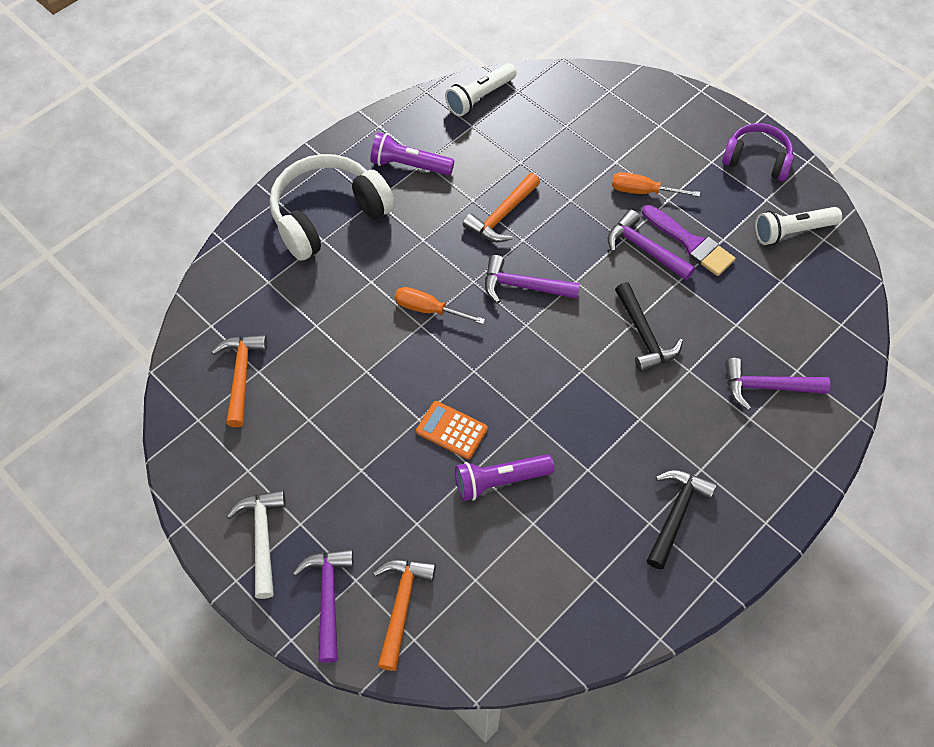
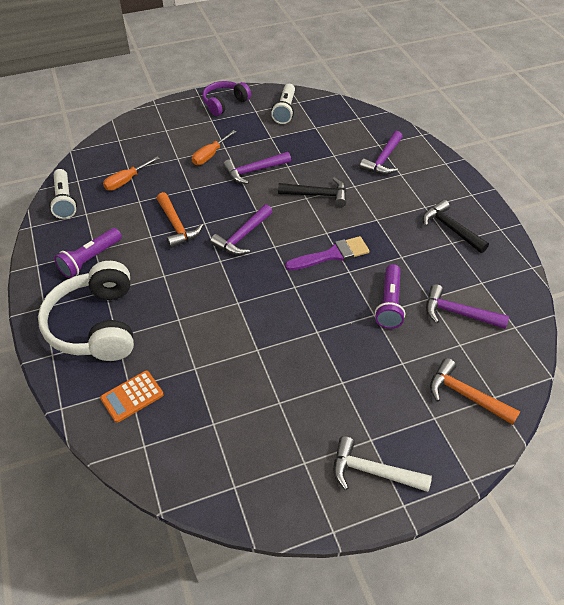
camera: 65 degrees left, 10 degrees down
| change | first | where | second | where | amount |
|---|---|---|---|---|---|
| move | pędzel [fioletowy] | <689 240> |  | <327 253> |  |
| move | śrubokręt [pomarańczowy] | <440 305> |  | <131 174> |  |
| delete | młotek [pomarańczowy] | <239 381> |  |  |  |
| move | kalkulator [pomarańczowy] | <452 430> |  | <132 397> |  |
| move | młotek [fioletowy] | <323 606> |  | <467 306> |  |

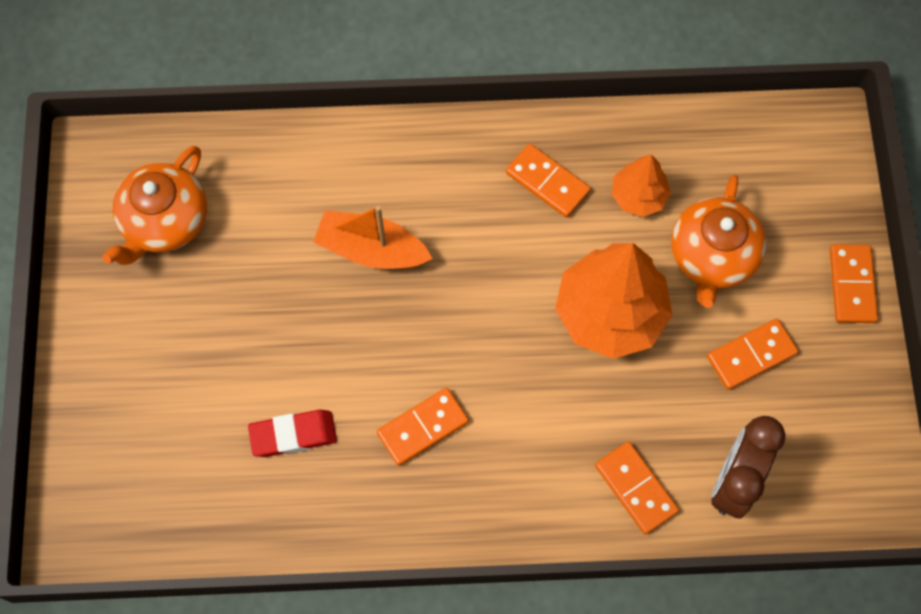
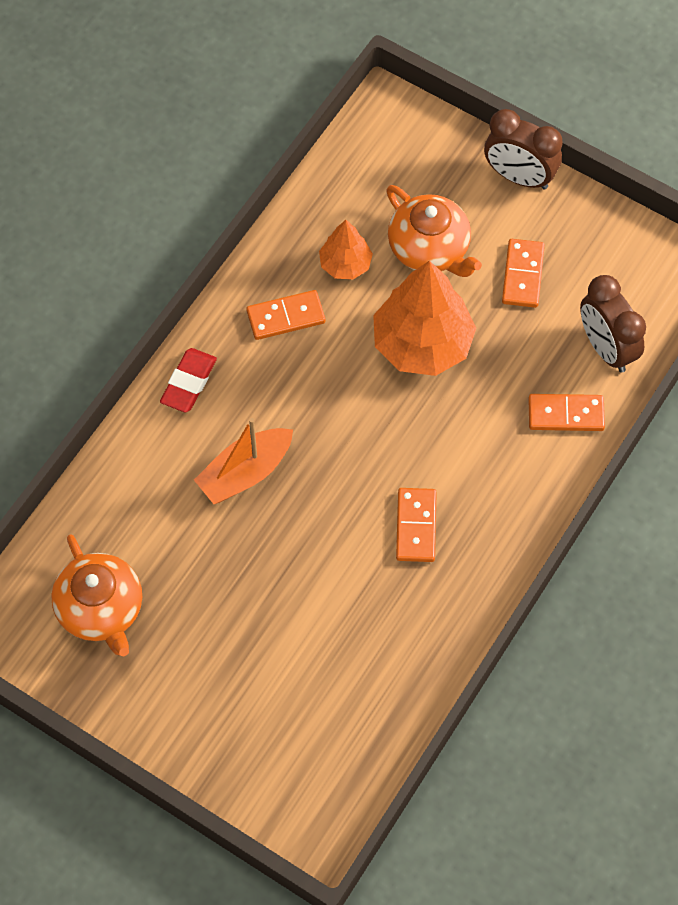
camera: 55 degrees left, 5 degrees down
| change | first | where | second | where | amount |
|---|---|---|---|---|---|
| replace | kostka domina [pomarańczowy] | <854 283> | budzik [brązowy] | <523 149> |  |
| move | gumka do mazania [czerwony] | <292 433> |  | <188 380> |  |

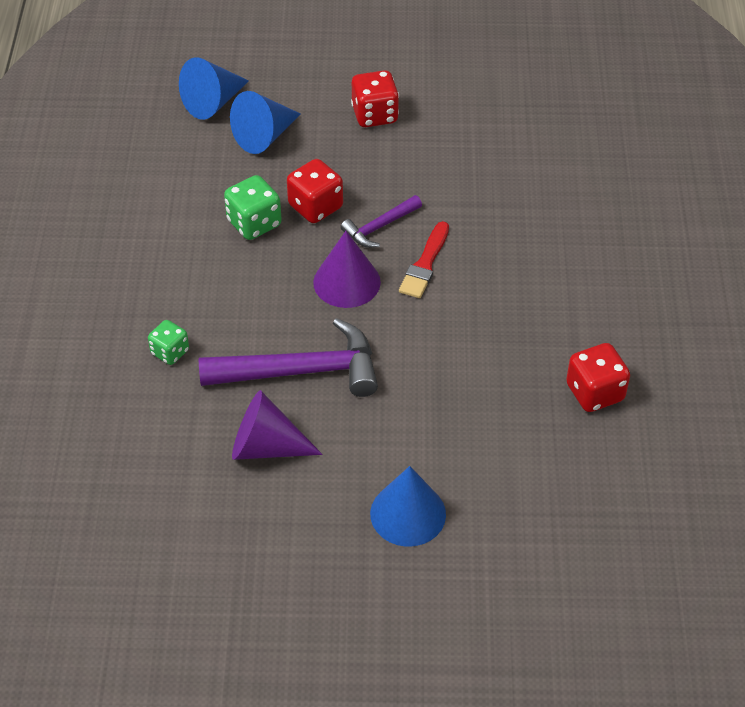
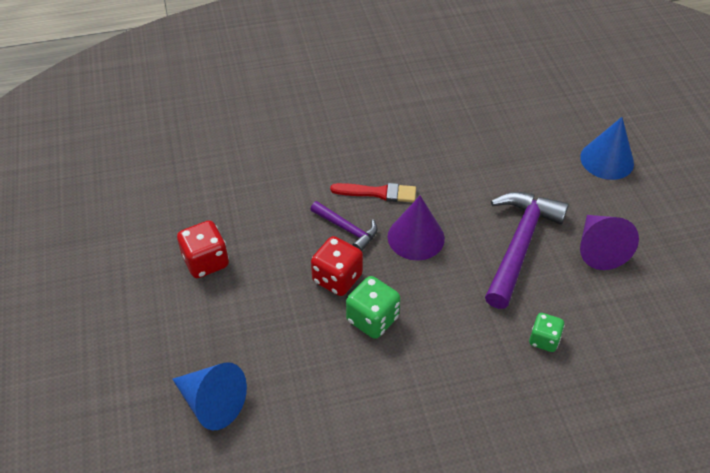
camera: 105 degrees left, 0 degrees up
| change | first | where | second | where | amount |
|---|---|---|---|---|---|
| delete | stożek [niebieski] | <265 122> |  |  |  |
| rotate | młotek [fioletowy] | <288 357> |  | <527 250> | 45 degrees clockwise |
| delete | kostka do gry [czerwony] | <598 377> |  |  |  |

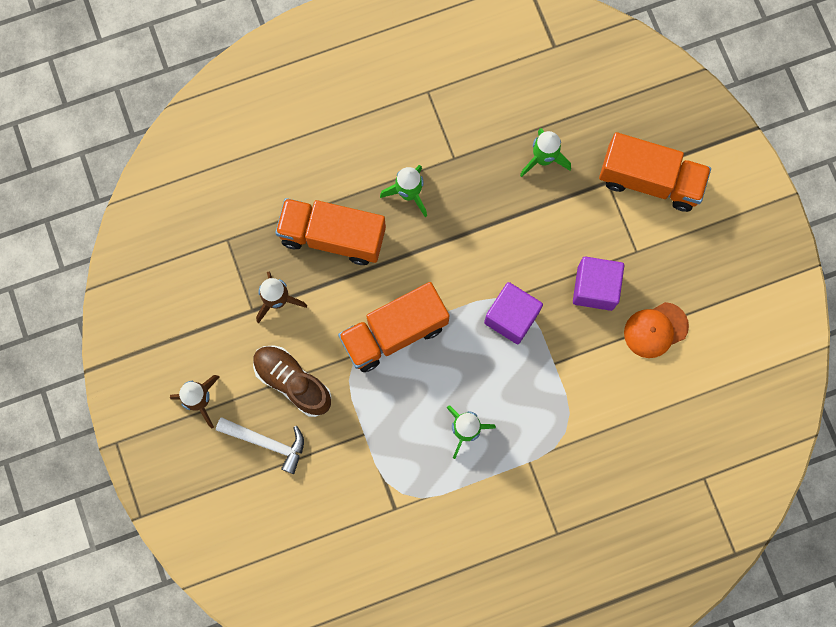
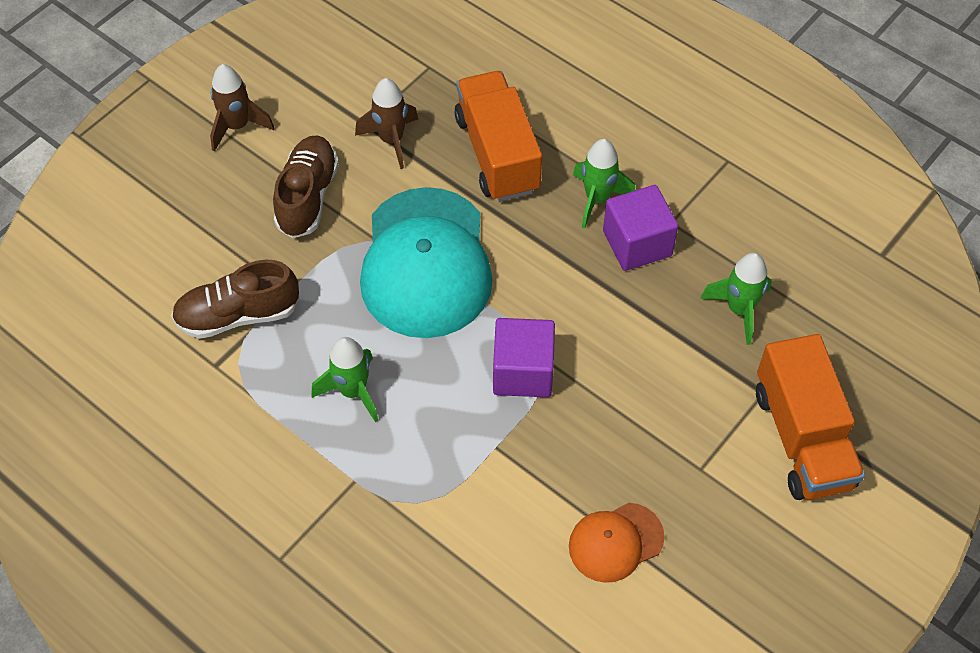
camera: 60 degrees right, 20 degrees down
| change | first | where | second | where | amount |
|---|---|---|---|---|---|
| move | sześcian [fioletowy] | <598 283> |  | <640 228> |  |
| replace | ciężarówka [pomarańczowy] | <393 327> | czapka [turkusowy] | <426 262> |  |
| rotate | czapka [pomarańczowy] | <656 330> |  | <617 543> | 60 degrees counterclockwise |
| delete | młotek [biały] | <260 445> |  |  |  |
| insert |  |  | but [brązowy] | <235 299> |  |

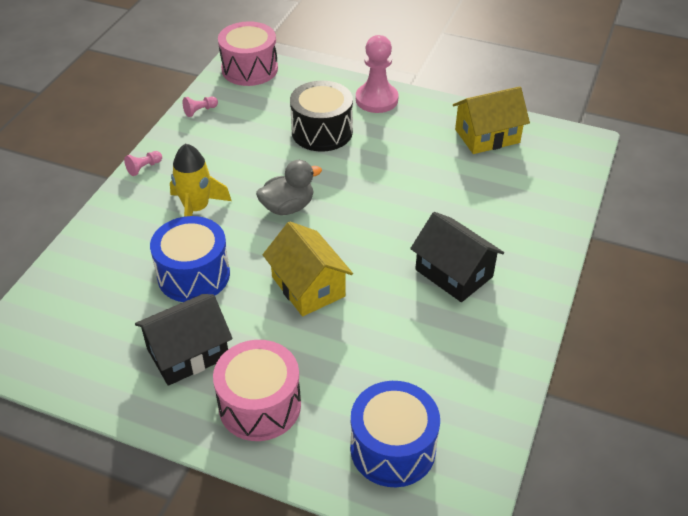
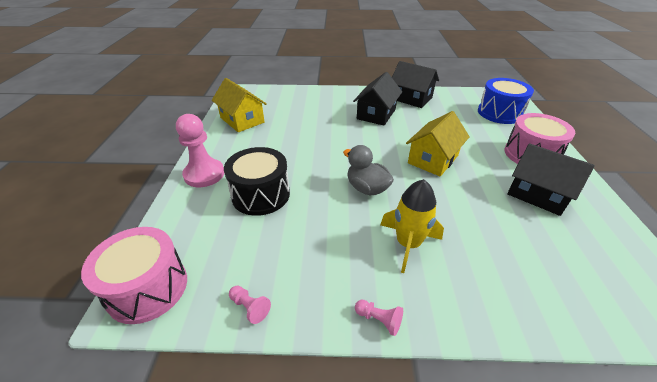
camera: 110 degrees left, 5 degrees down
| change | first | where | second | where | amount |
|---|---|---|---|---|---|
| delete | bęben [niebieski] | <190 259> |  |  |  |
| insert |  |  | domek [czarny] | <415 84> |  |

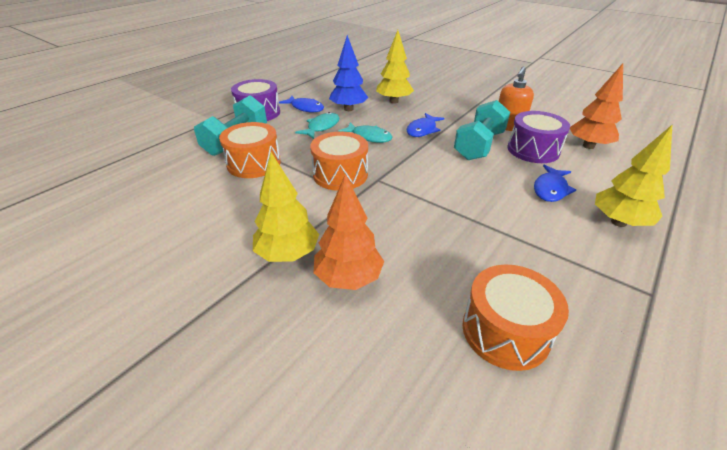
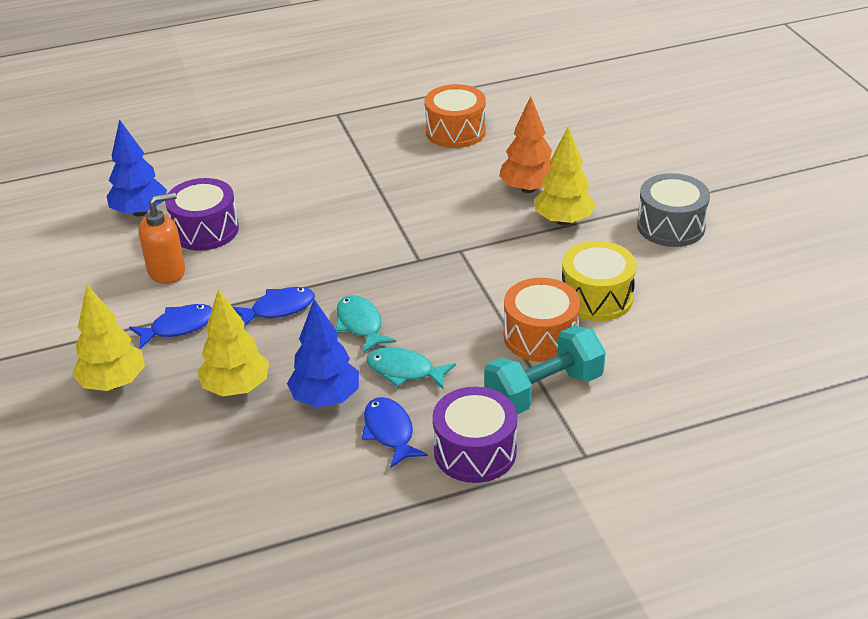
camera: 145 degrees left, 0 degrees up
| change | first | where | second | where | amount |
|---|---|---|---|---|---|
| recolor | drzewko [pomarańczowy] | <596 106> | drzewko [niebieski] | <137 167> |  |
| delete | hantel [turkusowy] | <482 130> |  |  |  |
| rotate | ryba [turkusowy] | <317 125> |  | <411 368> | 45 degrees clockwise |
| move | drzewko [żółty] | <633 176> |  | <108 338> |  |
| delete | bęben [pomarańczowy] | <339 161> |  |  |  |
| move | ryba [niebieski] | <555 183> |  | <170 326> |  |
| insert |  |  | bęben [szary] | <673 210> |  |
| insert |  |  | bęben [żółty] | <599 281> |  |

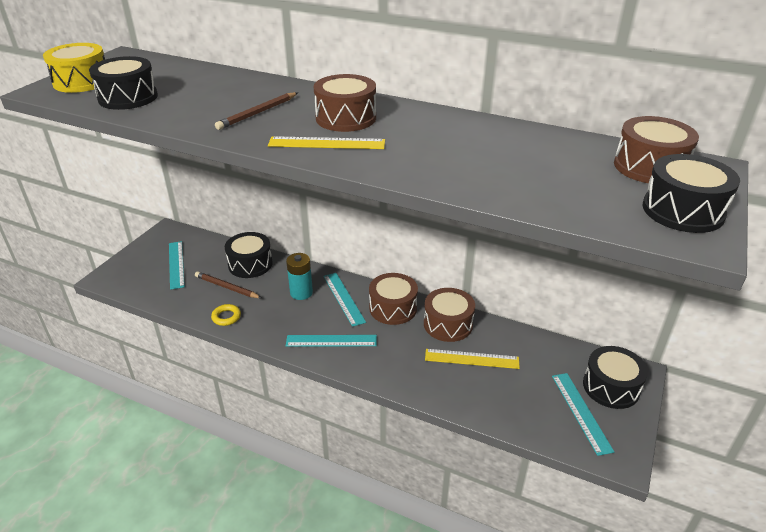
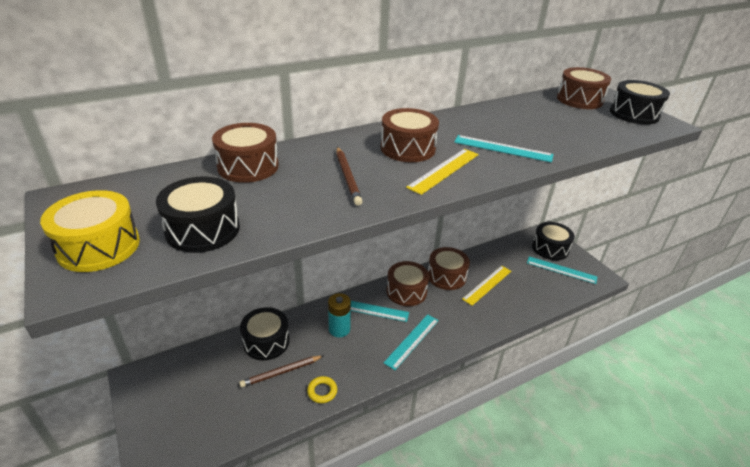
camera: 55 degrees left, 0 degrees up
| change | first | where | second | where | amount |
|---|---|---|---|---|---|
| move | linijka [turkusowy] | <177 265> |  | <504 149> |  |
| insert |  |  | bęben [brązowy] | <245 153> |  |

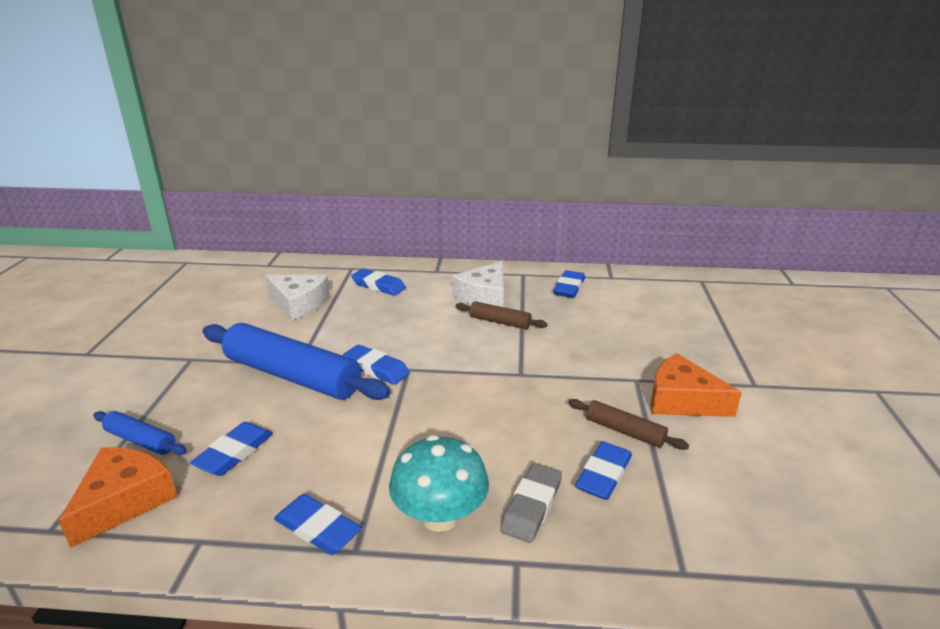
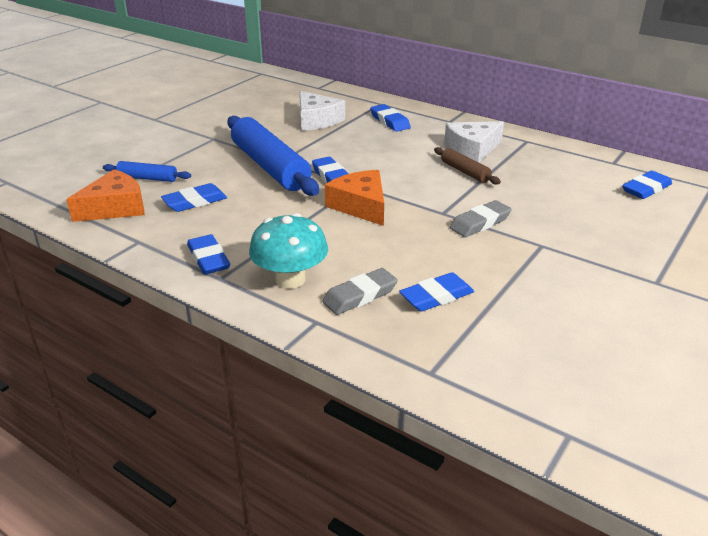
camera: 30 degrees right, 5 degrees up
| change | first | where | second | where | amount |
|---|---|---|---|---|---|
| move | gumka do mazania [niebieski] | <569 284> |  | <647 185> |  |
| move | ser [pomarańczowy] | <696 385> |  | <354 198> |  |
| delete | wałek do ciasta [brązowy] | <628 424> |  |  |  |
| rotate | wałek do ciasta [niebieski] | <140 433> |  | <147 171> | 45 degrees counterclockwise |
| insert |  |  | gumka do mazania [szary] | <481 218> |  |

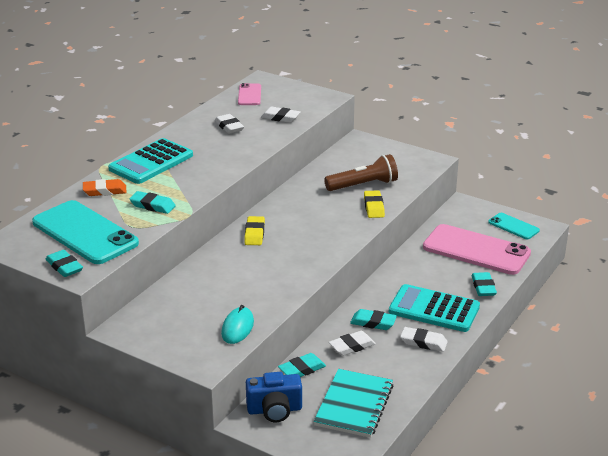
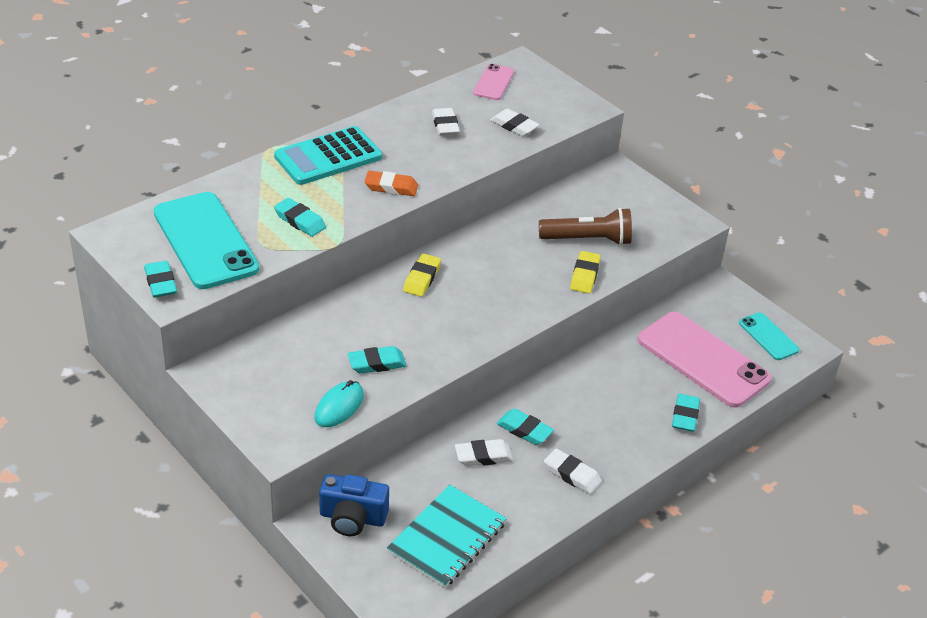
camera: 15 degrees right, 10 degrees up
| change | first | where | second | where | amount |
|---|---|---|---|---|---|
| move | gumka do mazania [pomarańczowy] | <105 187> |  | <391 183> |  |
| delete | kalkulator [turkusowy] | <434 308> |  |  |  |
| move | gumka do mazania [turkusowy] | <302 365> |  | <377 360> |  |

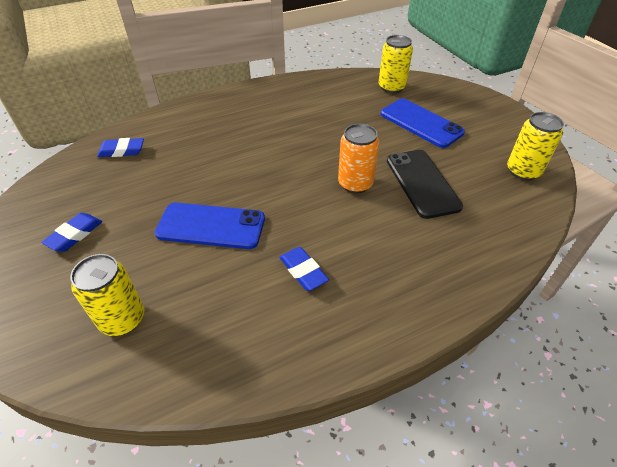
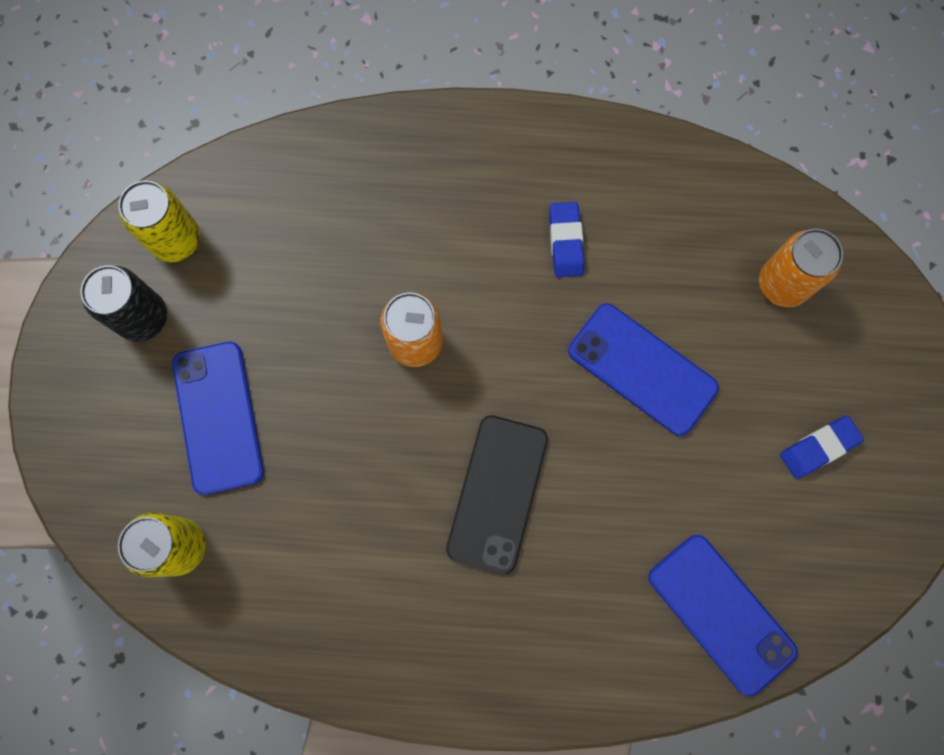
camera: 150 degrees left, 30 degrees up
| change | first | where | second | where | amount |
|---|---|---|---|---|---|
| replace | gumka do mazania [niebieski] | <120 147> | telefon [niebieski] | <723 615> |  |
| move | telefon [czarny] | <425 184> |  | <497 494> |  |
| recolor | puszka [żółty] | <107 295> | puszka [pomarańczowy] | <801 268> |  |
| insert |  |  | puszka [czarny] | <123 303> |  |

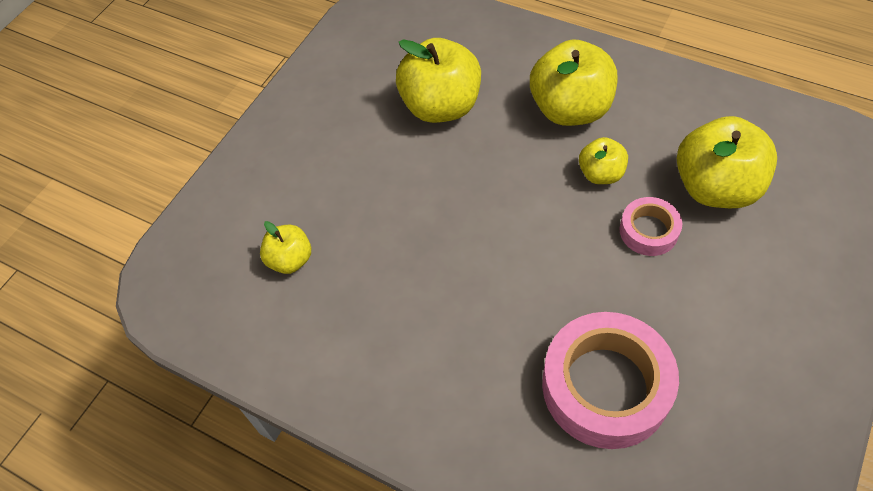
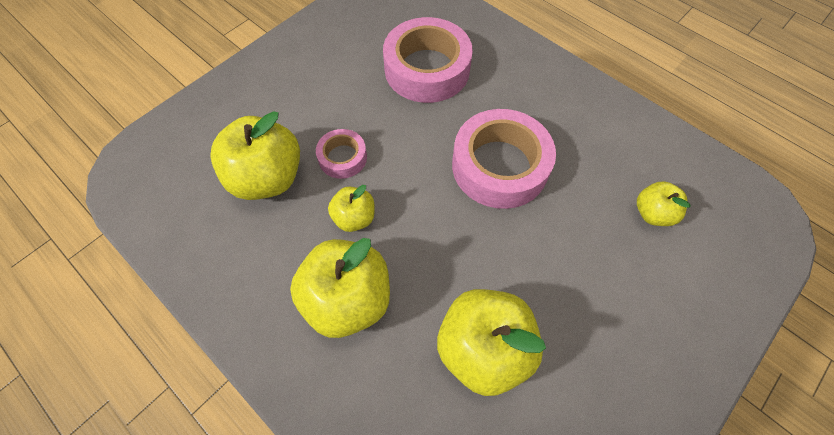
camera: 170 degrees left, 5 degrees up
| change | first | where | second | where | amount |
|---|---|---|---|---|---|
| insert |  |  | taśma klejąca [różowy] | <504 159> |  |

